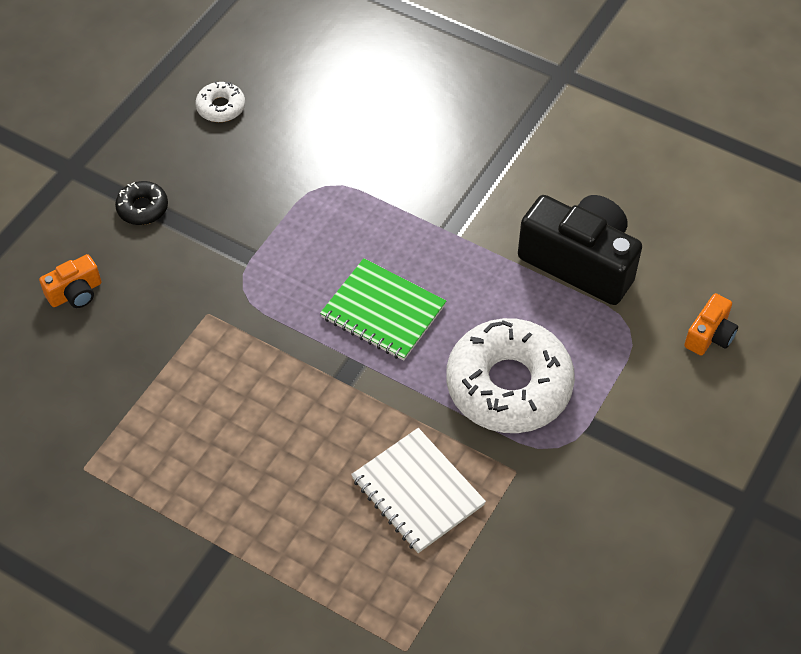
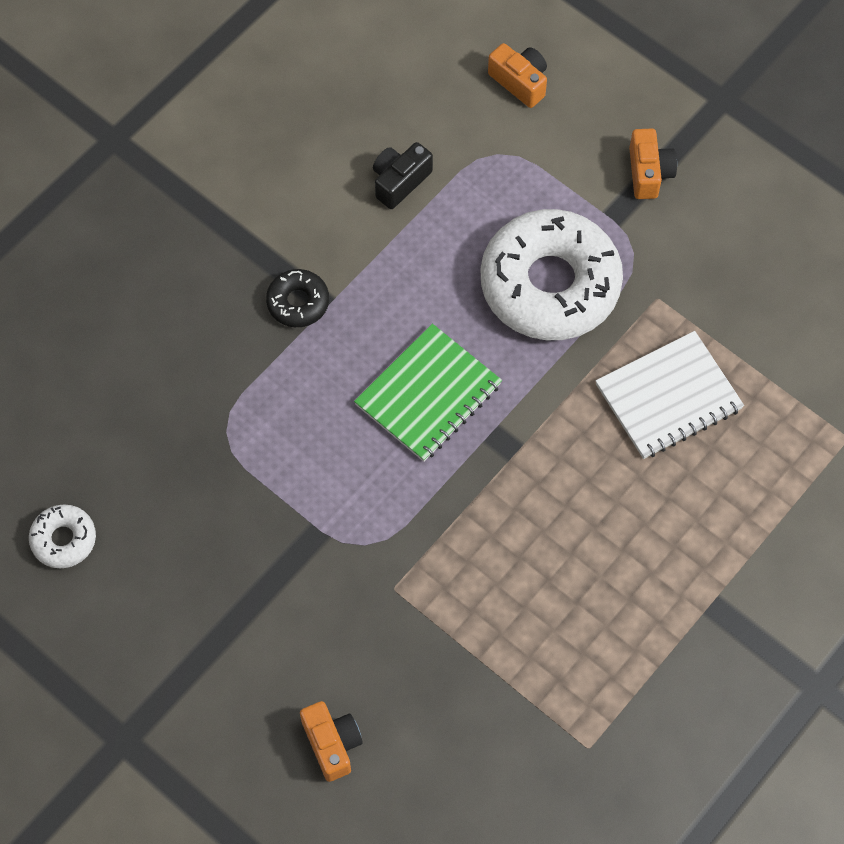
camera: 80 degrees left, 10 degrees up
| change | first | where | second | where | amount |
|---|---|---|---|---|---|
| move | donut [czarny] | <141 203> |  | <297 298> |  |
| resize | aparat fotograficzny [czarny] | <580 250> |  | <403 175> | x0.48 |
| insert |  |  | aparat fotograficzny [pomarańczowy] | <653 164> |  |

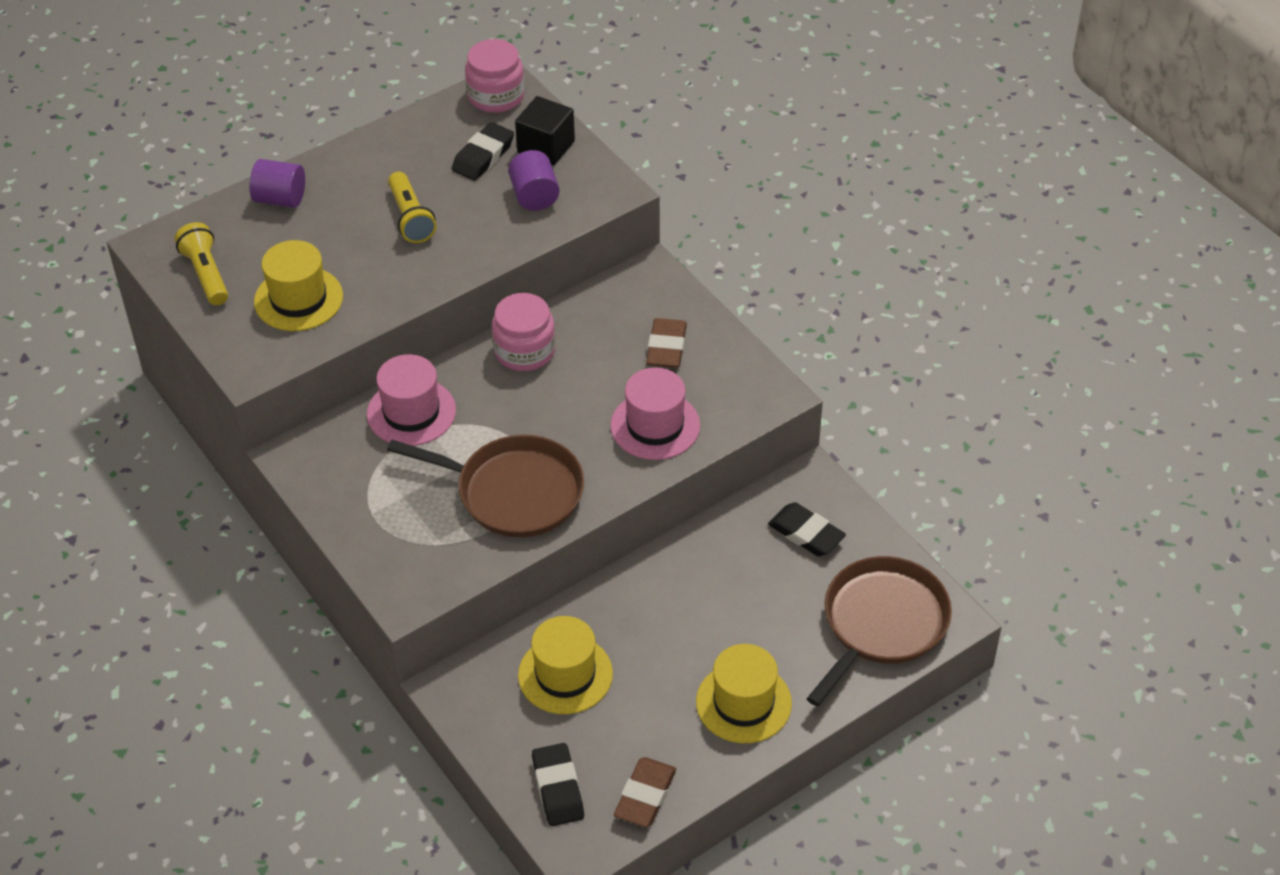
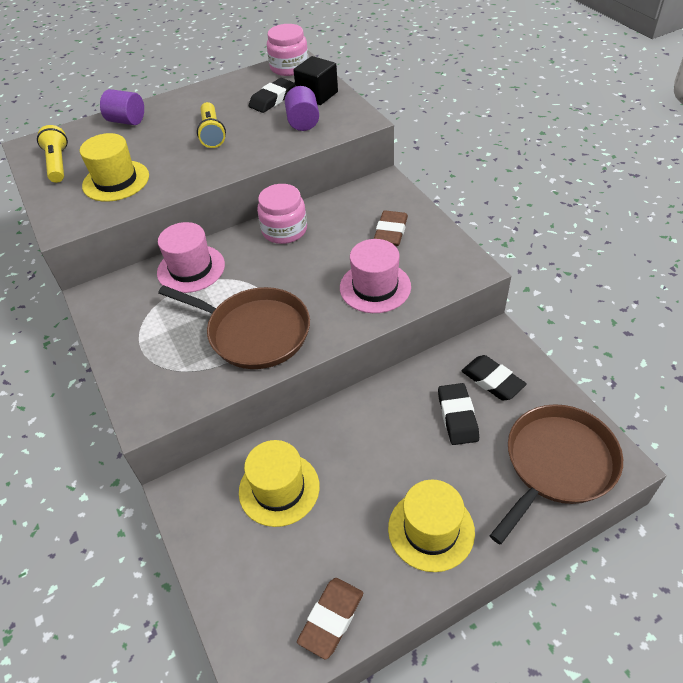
camera: 10 degrees right, 0 degrees up
| change | first | where | second | where | amount |
|---|---|---|---|---|---|
| move | gumka do mazania [czarny] | <558 784> |  | <458 414> |  |

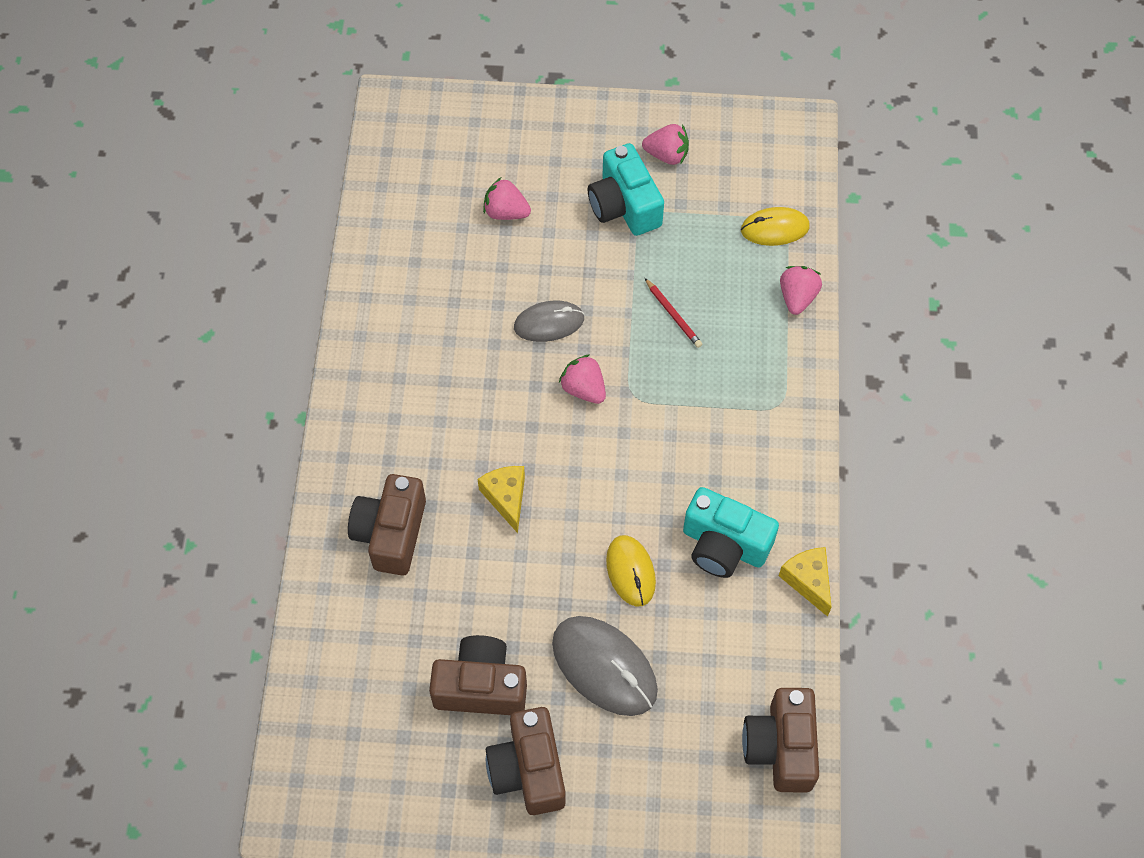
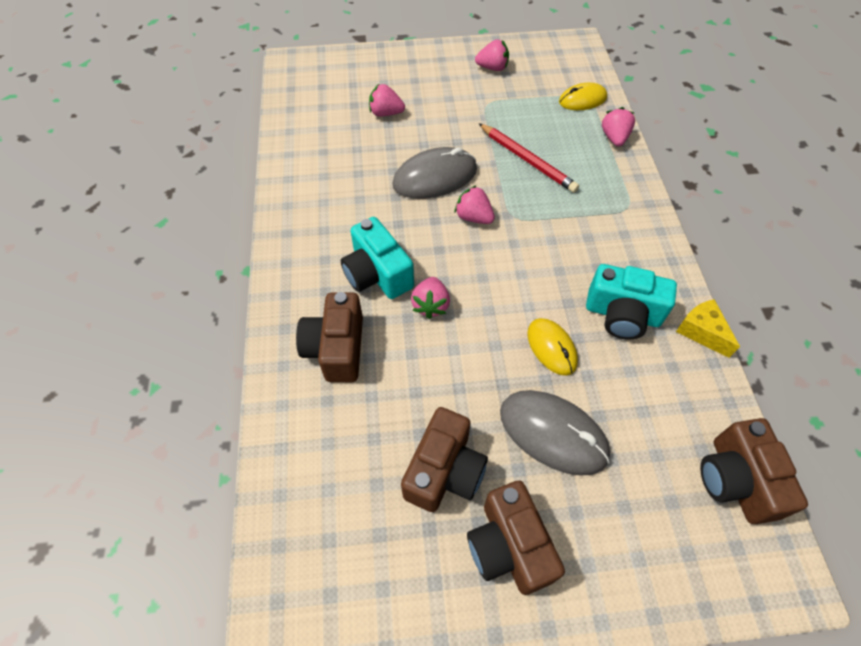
camera: 10 degrees left, 5 degrees down
| change | first | where | second | where | amount |
|---|---|---|---|---|---|
| move | aparat fotograficzny [turkusowy] | <626 189> |  | <377 258> |  |
| resize | ołówek [czerwony] | <673 313> |  | <529 158> | x1.77 |
| resize | myszka [szary] | <549 321> |  | <434 173> | x1.58 |
| replace | ser [żółty] | <501 499> | truskawka [różowy] | <430 298> |  |
| rotate | aparat fotograficzny [brązowy] | <478 675> |  | <444 459> | 120 degrees clockwise |

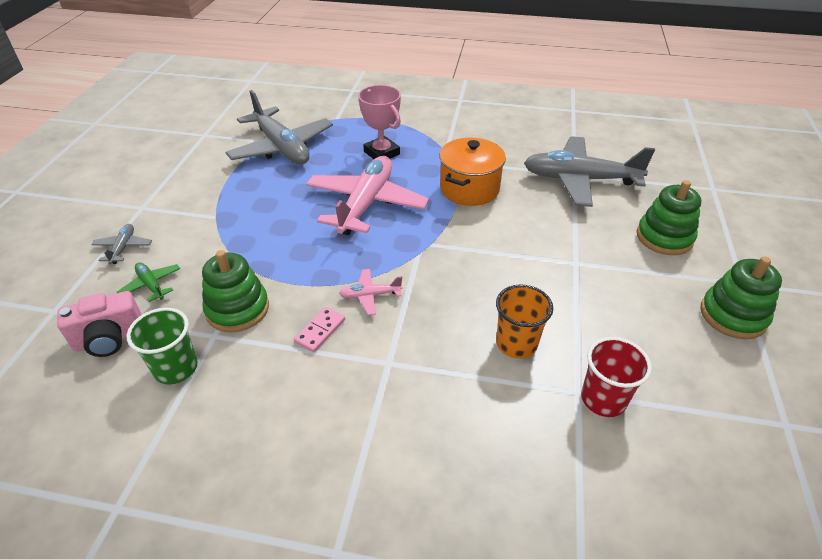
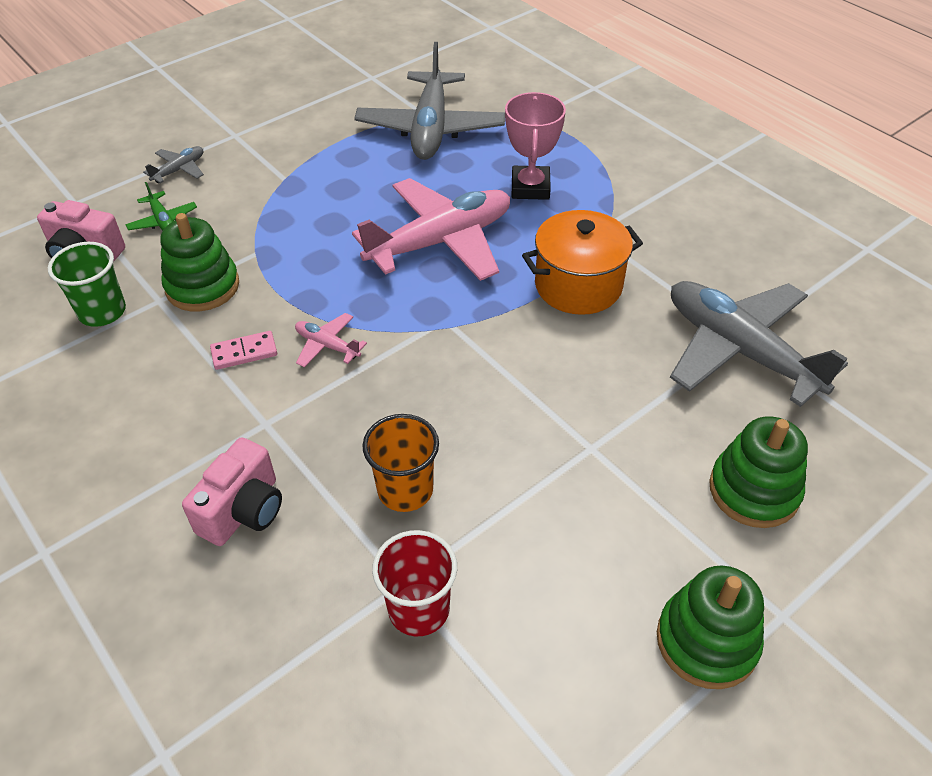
camera: 40 degrees right, 5 degrees up
| change | first | where | second | where | amount |
|---|---|---|---|---|---|
| rotate | samolot [zielony] | <148 282> |  | <161 206> | 150 degrees clockwise |
| insert |  |  | aparat fotograficzny [różowy] | <232 491> |  |

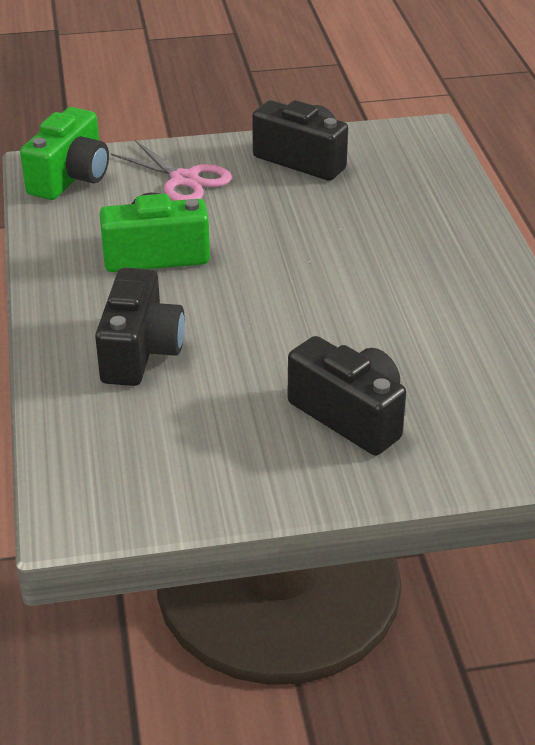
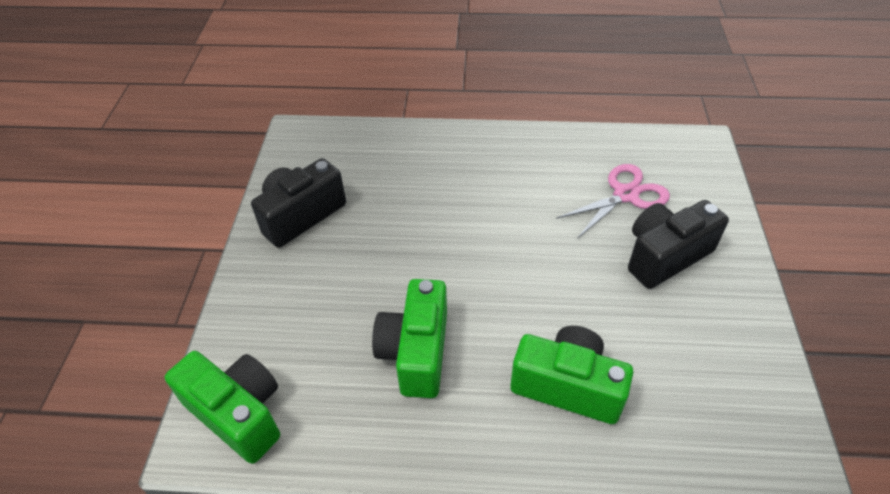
camera: 75 degrees left, 10 degrees up
| change | first | where | second | where | amount |
|---|---|---|---|---|---|
| move | nożyczki [różowy] | <171 170> |  | <613 201> |  |
| recolor | aparat fotograficzny [czarny] | <140 326> | aparat fotograficzny [zielony] | <571 375> |  |

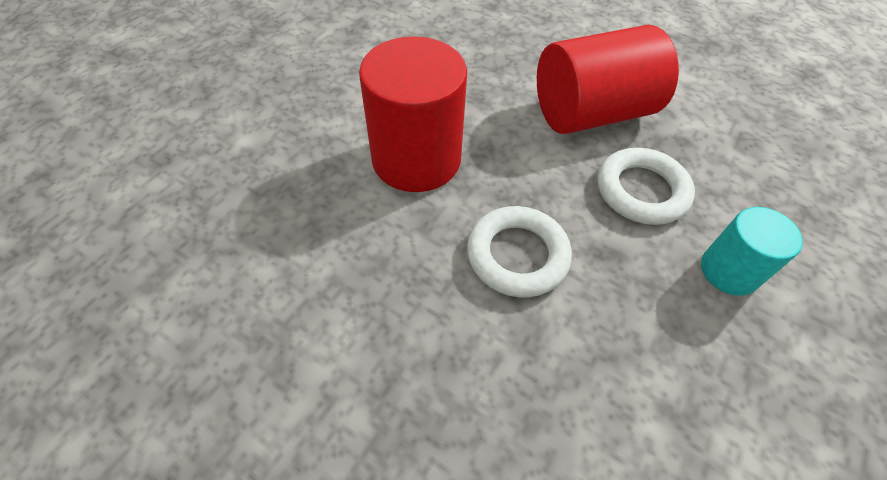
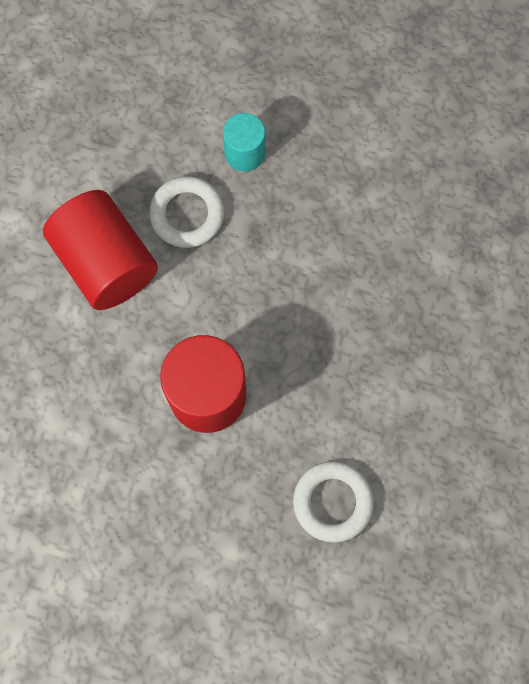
camera: 105 degrees left, 20 degrees up
| change | first | where | second | where | amount |
|---|---|---|---|---|---|
| move | pierścień [biały] | <519 252> |  | <333 502> |  |

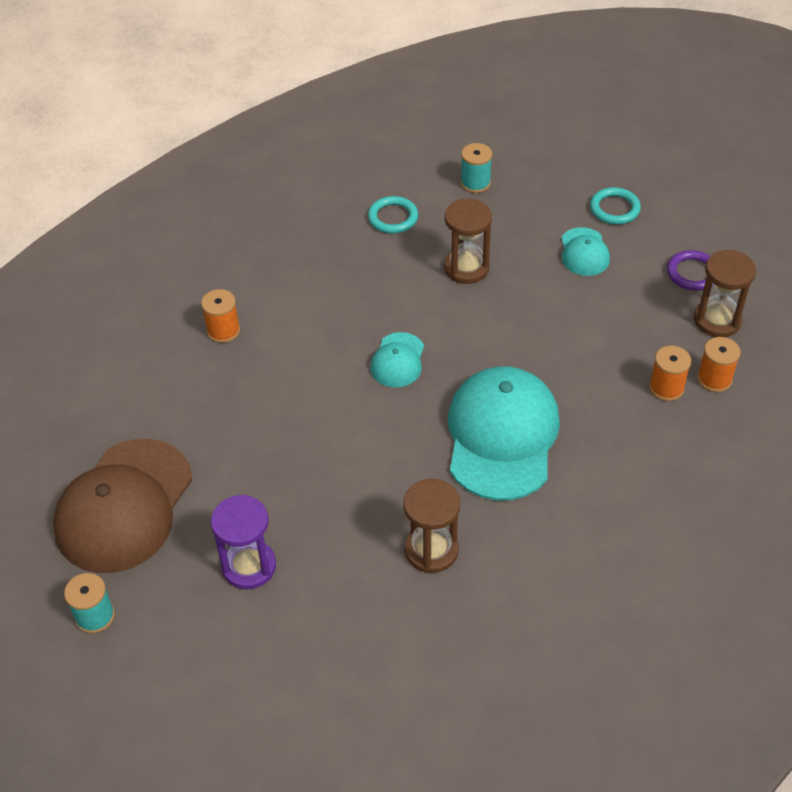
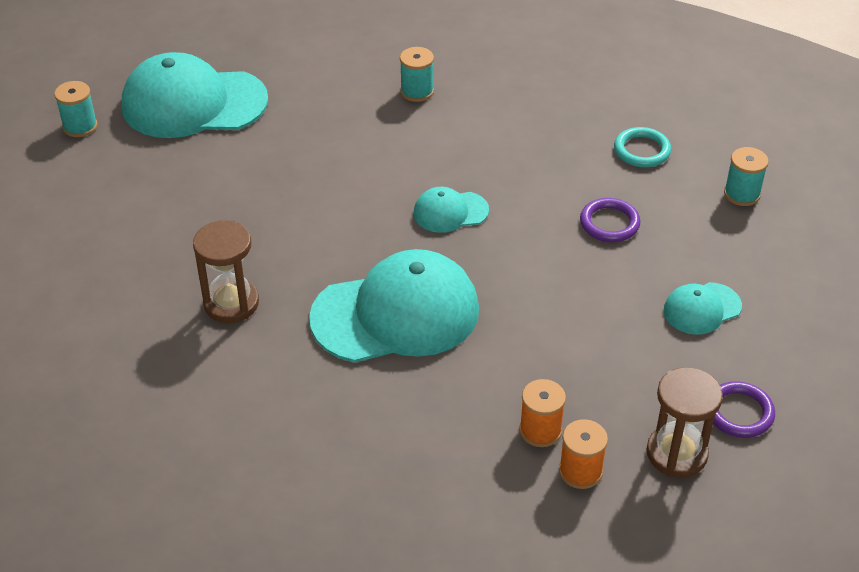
camera: 65 degrees right, 5 degrees down
| change | first | where | second | where | amount |
|---|---|---|---|---|---|
| delete | pierścień [turkusowy] | <615 205> |  |  |  |
| replace | klepsydra [brązowy] | <468 241> | pierścień [fioletowy] | <610 220> |  |
| recolor | szpulka [pomarańczowy] | <220 316> | szpulka [turkusowy] | <417 74> |  |
| recolor | czapka [brązowy] | <122 506> | czapka [turkusowy] | <195 95> |  |
| delete | klepsydra [fioletowy] | <243 541> |  |  |  |

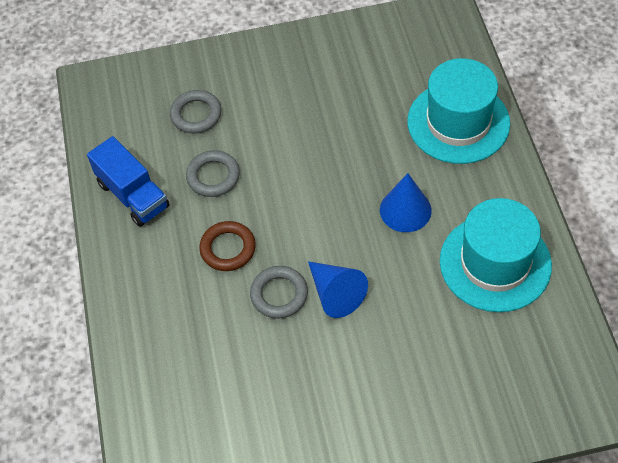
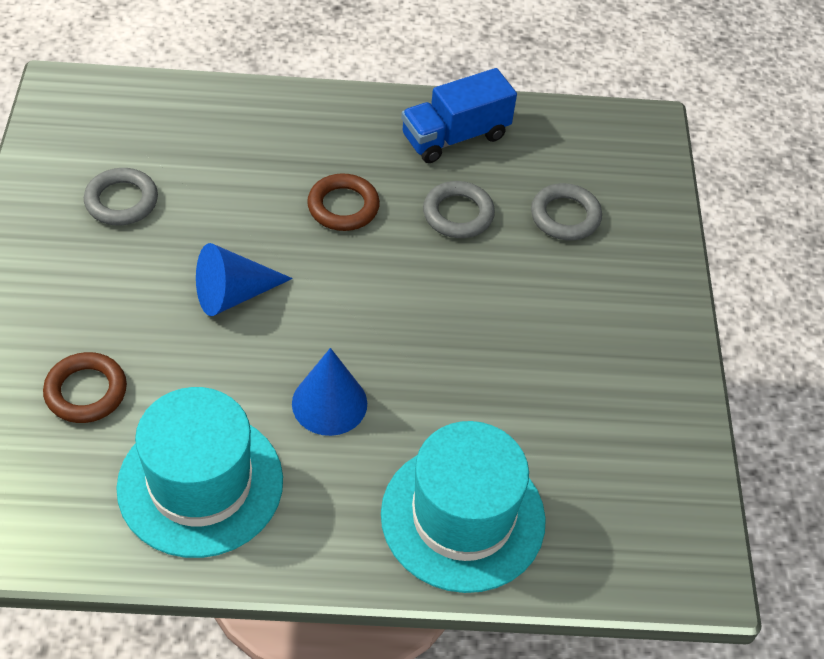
camera: 95 degrees right, 5 degrees down
| change | first | where | second | where | amount |
|---|---|---|---|---|---|
| move | pierścień [szary] | <279 292> |  | <121 197> |  |
| insert |  |  | pierścień [brązowy] | <85 387> |  |

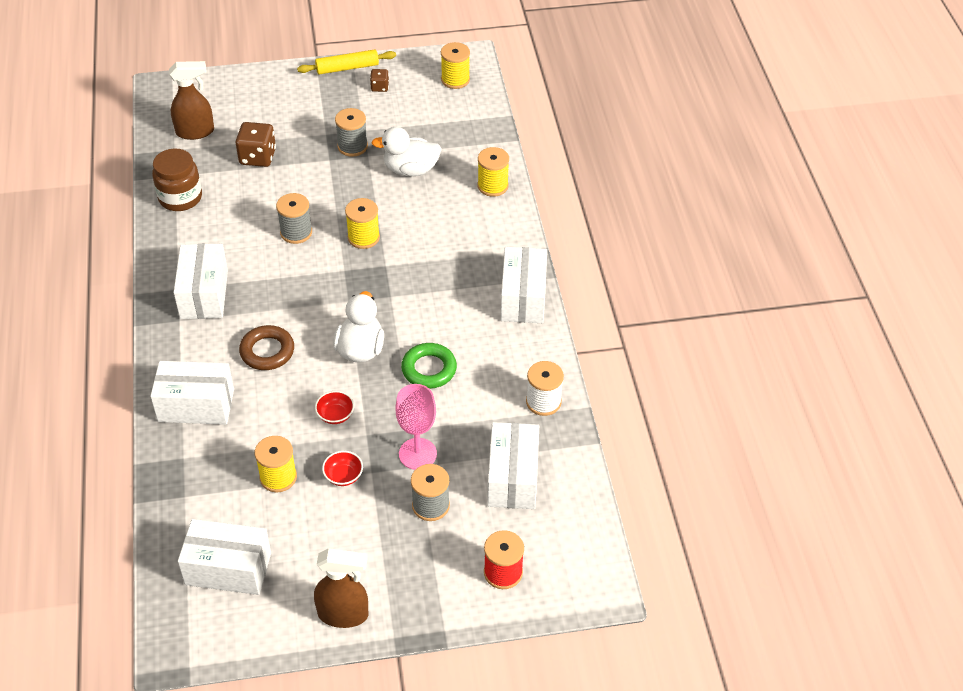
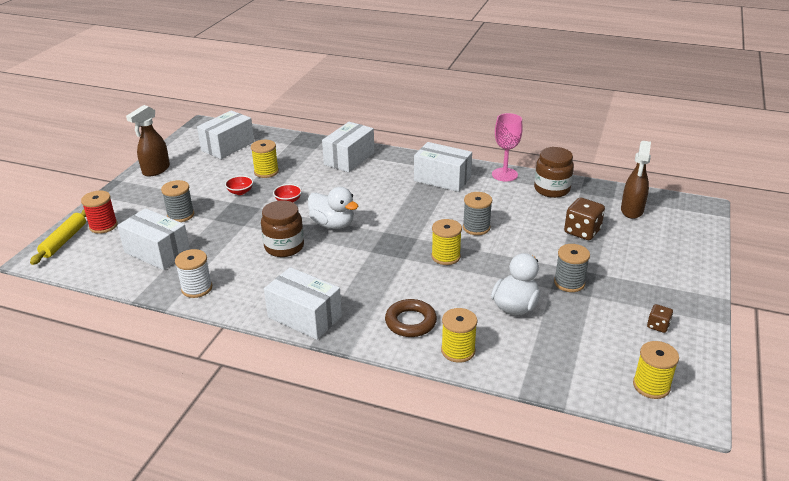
camera: 120 degrees right, 15 degrees down
| change | first | where | second | where | amount |
|---|---|---|---|---|---|
| move | wałek do ciasta [żółty] | <346 61> |  | <58 237> |  |
| move | pierścień [brązowy] | <266 347> |  | <411 318> |  |
| replace | pierścień [zielony] | <429 366> | słoik [brązowy] | <282 228> |  |
| move | kielich [różowy] | <416 427> |  | <507 147> |  |

